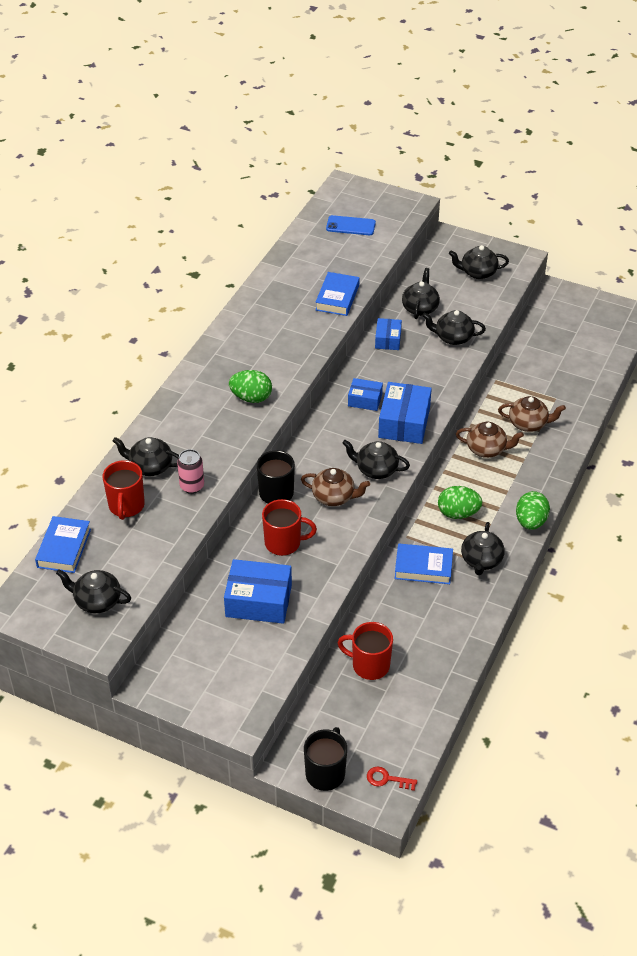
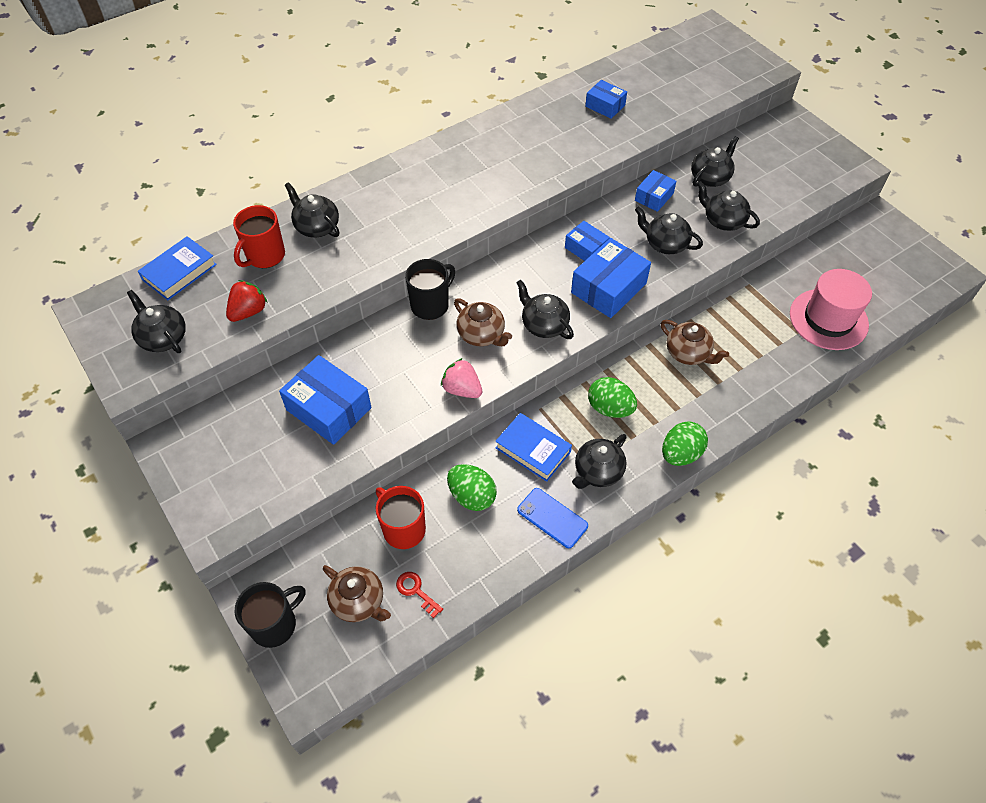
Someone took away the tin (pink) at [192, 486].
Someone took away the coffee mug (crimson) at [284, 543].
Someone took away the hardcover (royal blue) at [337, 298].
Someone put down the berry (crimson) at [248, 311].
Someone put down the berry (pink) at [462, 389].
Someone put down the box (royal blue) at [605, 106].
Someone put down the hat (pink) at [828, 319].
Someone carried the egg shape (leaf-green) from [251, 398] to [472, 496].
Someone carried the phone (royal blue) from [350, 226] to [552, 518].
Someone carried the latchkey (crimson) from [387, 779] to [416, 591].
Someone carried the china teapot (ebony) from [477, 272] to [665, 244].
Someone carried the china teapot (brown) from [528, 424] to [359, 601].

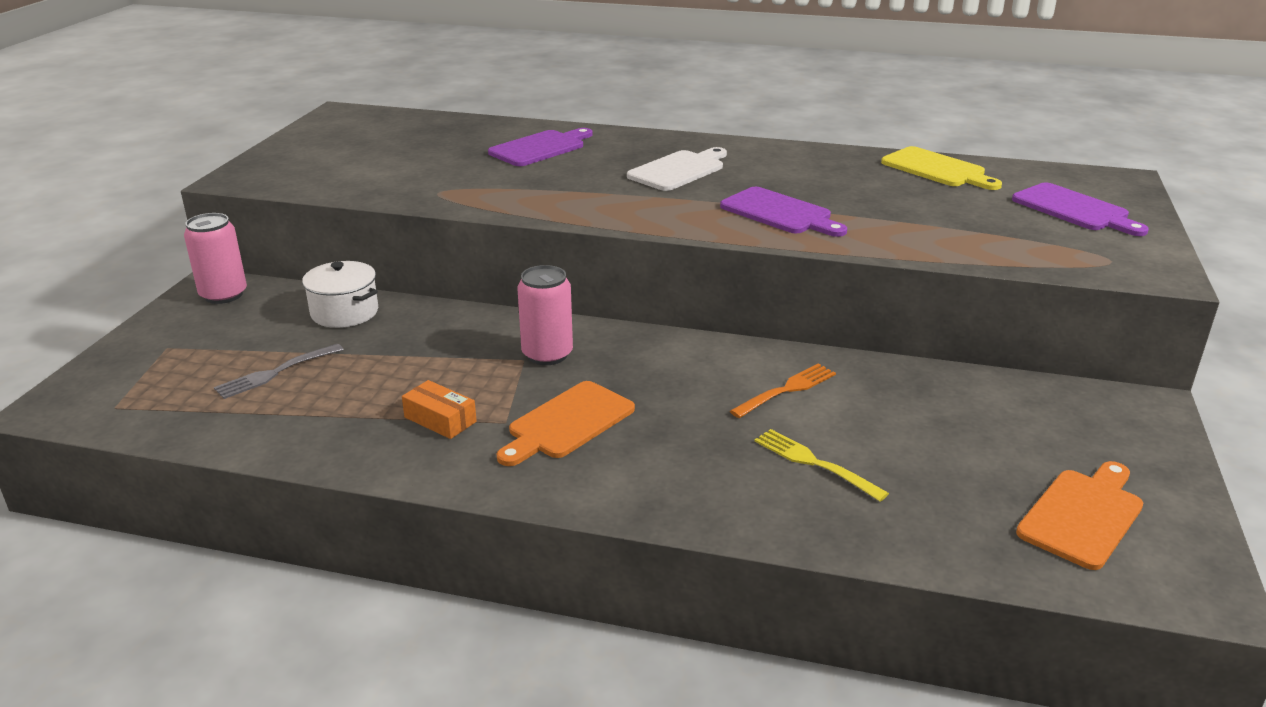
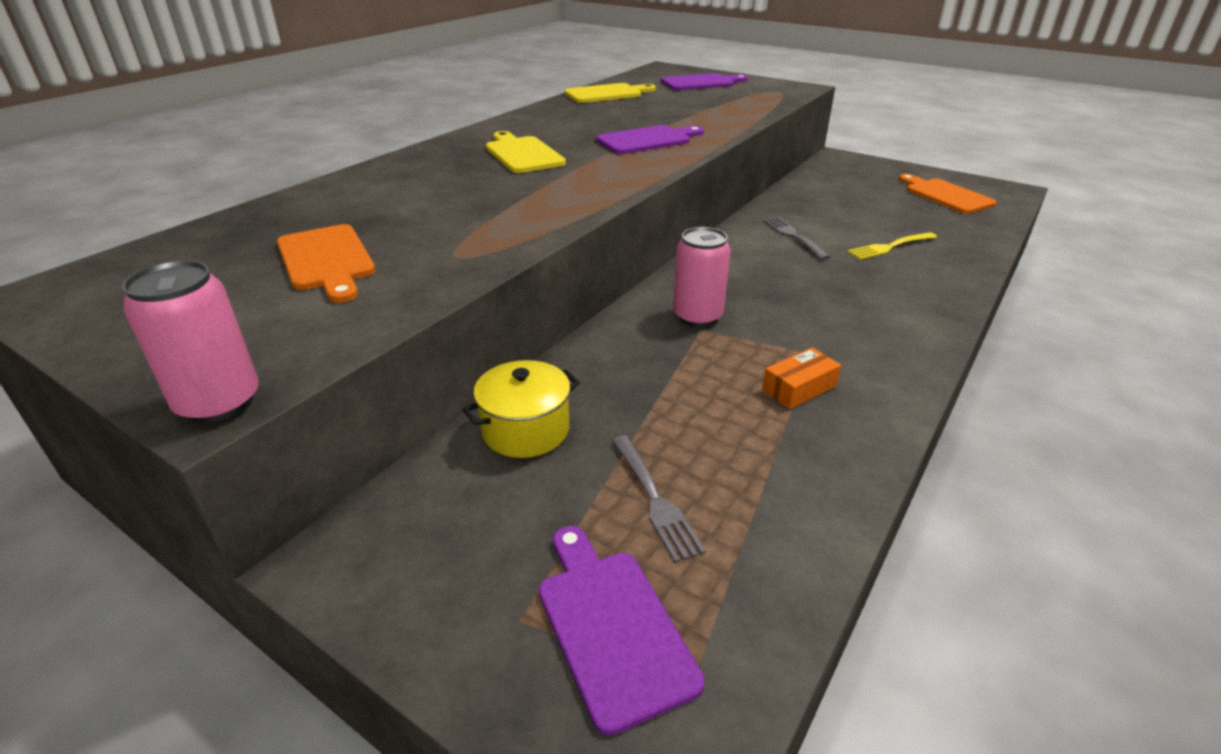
Someone carried the tin (pink) from [223, 295] to [219, 402].
Someone carried the chopping board (royal purple) from [540, 148] to [611, 627].
Someone carried the chopping board (orange-coloured) from [567, 423] to [327, 260].
Someone repainted the stockpot (white) at [344, 312], which became the stockpot (golden) at [526, 430].
Someone repainted the chopping board (white) at [679, 170], which became the chopping board (golden) at [522, 154].
Someone repainted the table fork (orange-coloured) at [786, 390], which became the table fork (grey) at [794, 236].

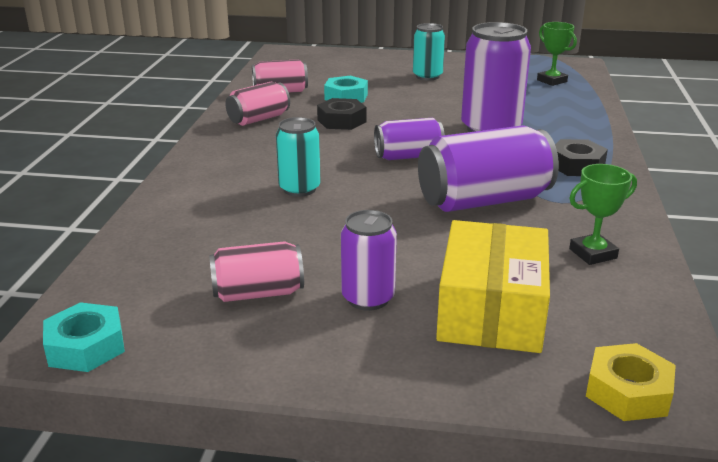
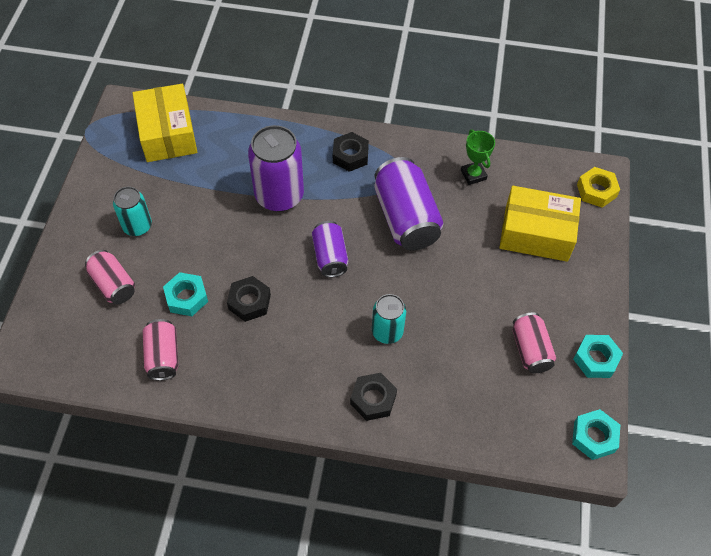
Someone took away the tin (royal purple) at [368, 298].
Someone put down the hexagon nut (ebony) at [373, 399].
Someone put down the hexagon nut (aqua) at [596, 359].
Someone carried the tin (pink) from [258, 119] to [113, 285].
Someone swapped the award cup (leaf-green) at [552, 81] for the box (golden) at [168, 133].

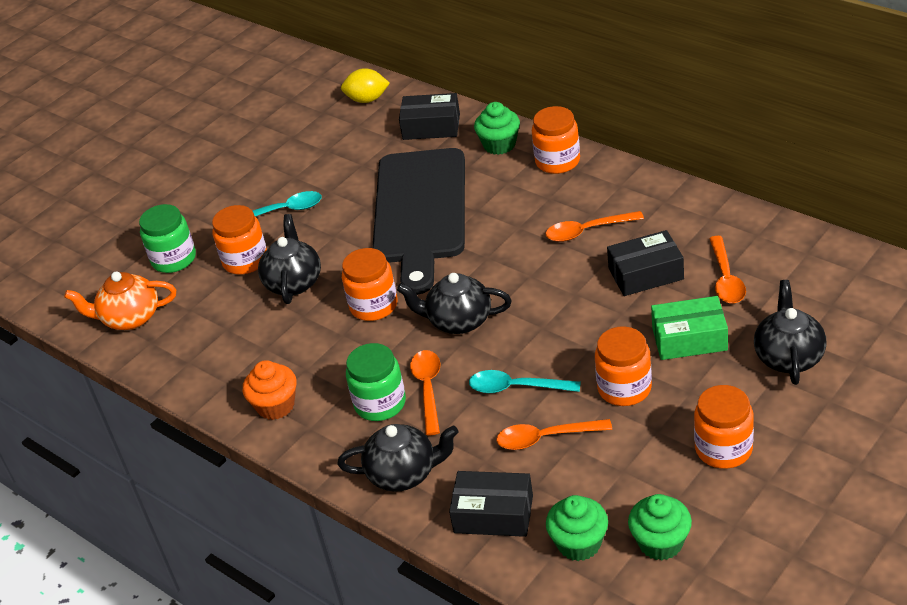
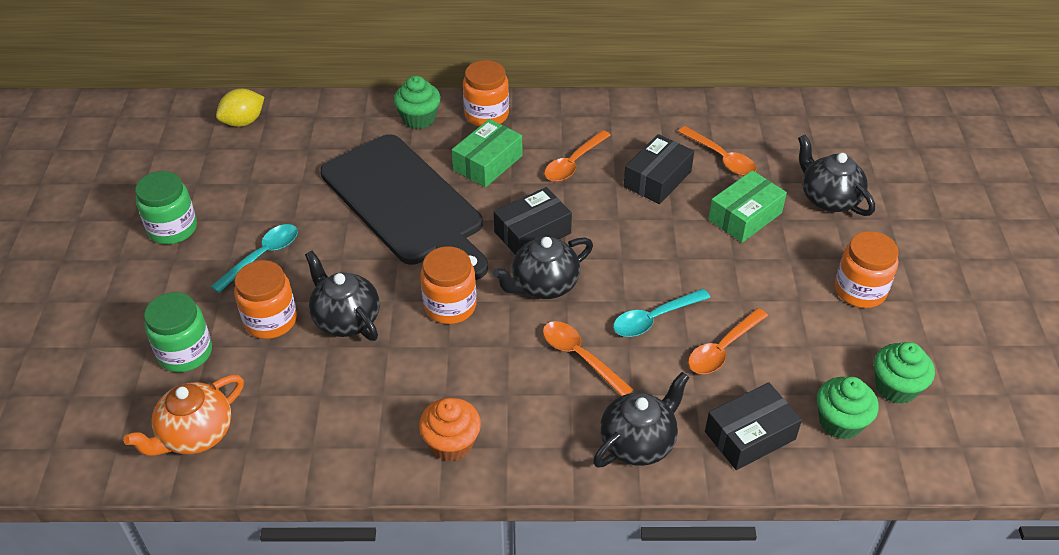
Someone took away the jar (orange-coloured) at [624, 388].
Someone put down the box (leaf-green) at [487, 163].
Someone carried the jar (leaf-green) from [380, 403] to [172, 229].
Someone carried the box (ebony) from [431, 126] to [532, 232].

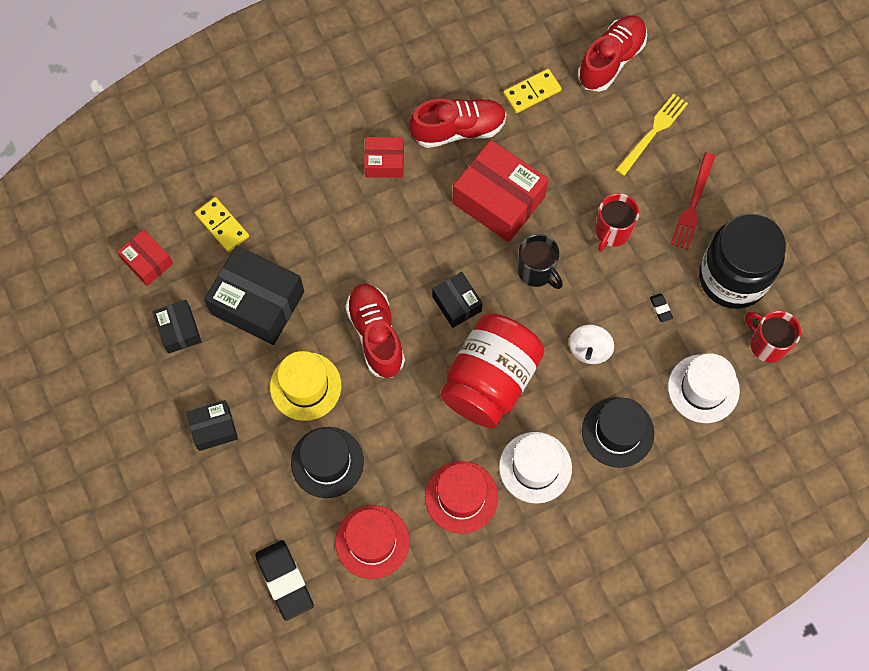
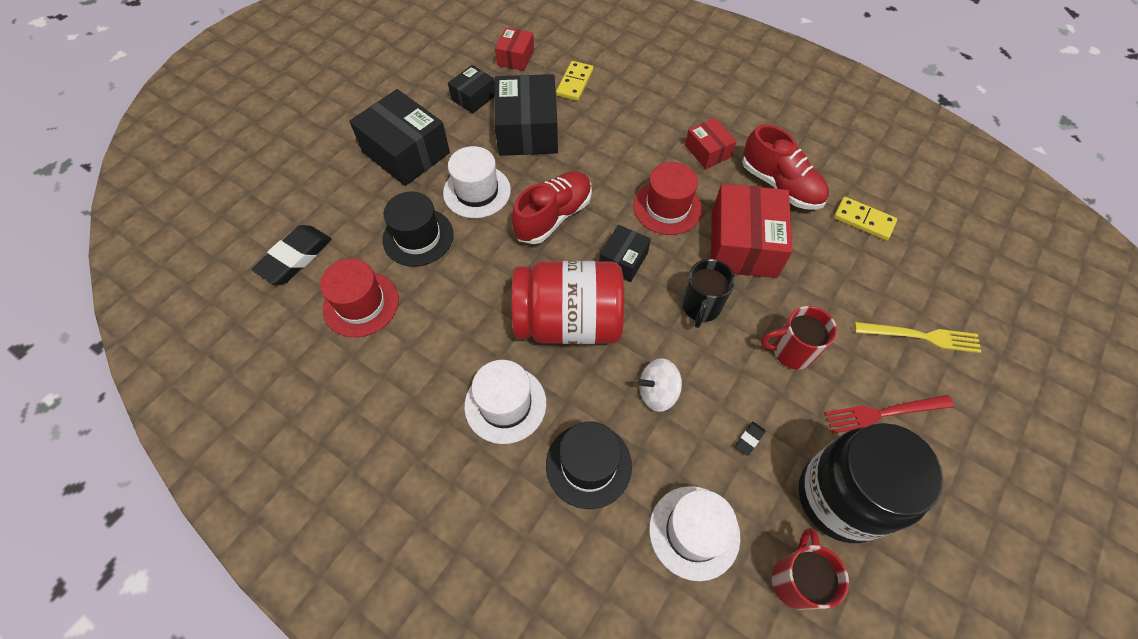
Someone took away the shoe (crimson) at [611, 60].
Someone carried the hat (crimson) from [461, 497] to [667, 207].
Someone repainted the hat (golden) at [305, 386], which became the hat (white) at [477, 191].
Someone scaled the box (ebony) at [214, 428] by 1.85.

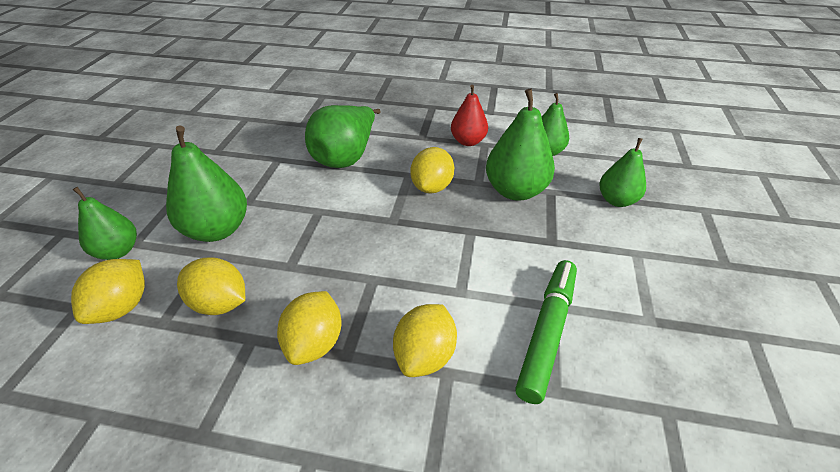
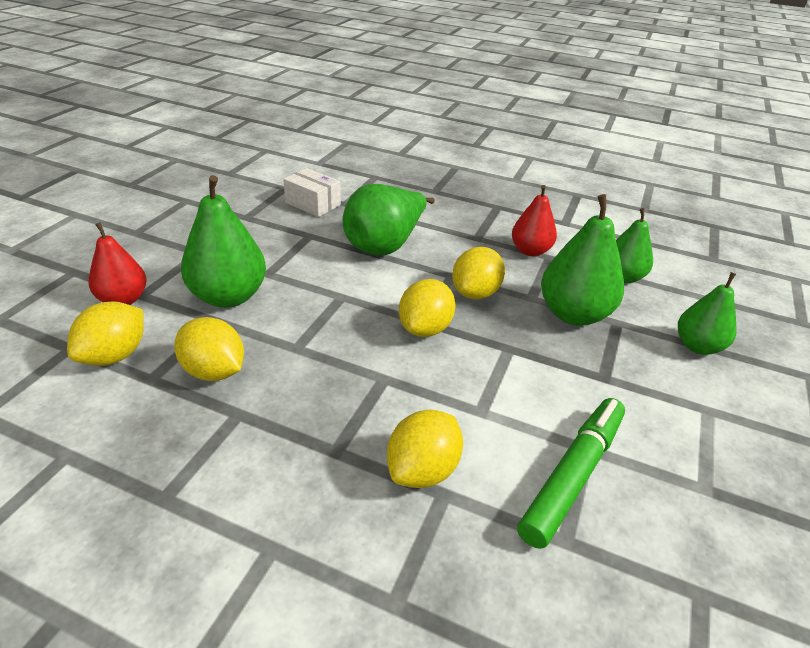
Someone put down the box (white) at [313, 204].
Someone carried the citrus fruit (golden) from [314, 343] to [425, 328].
Someone repainted the pear (leaf-green) at [118, 251], which became the pear (crimson) at [123, 299].

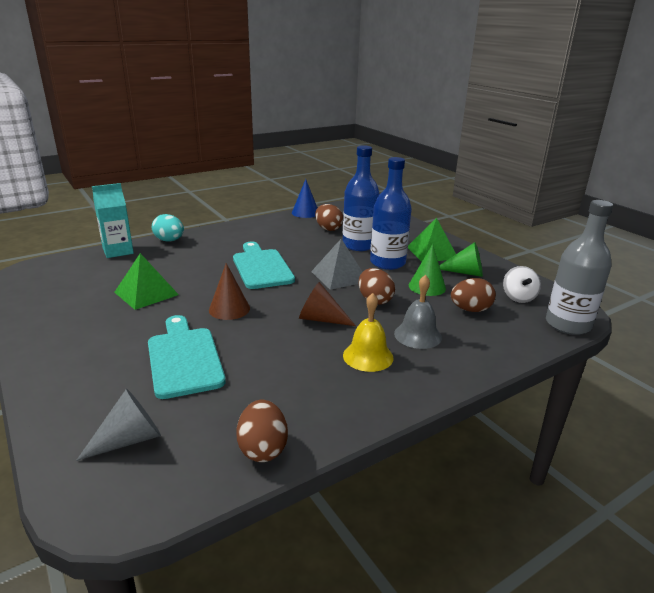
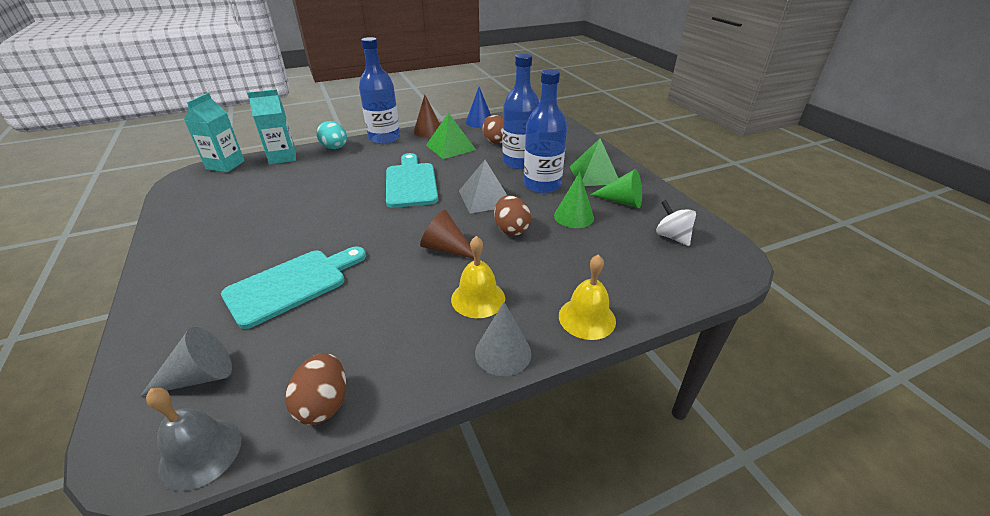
Someone took away the egg shape (brown) at [470, 310].
Someone took away the bottle (grey) at [568, 325].
Someone put down the milk carton (aqua) at [225, 165].
Someone put down the bottle (royal blue) at [384, 138].
Someone put down the cone (grey) at [503, 353].
Someone put down the bell (golden) at [587, 318].
Someone carried the pyramid shape (leaf-green) from [146, 293] to [450, 147].
Someone carried the cone (brown) from [229, 309] to [428, 131].
Someone carried the bell (grey) from [417, 335] to [200, 453].
Someone rotated the chopping board (aqua) at [184, 358] by 60 degrees clockwise.
Someone rotated the whirligig (white) at [518, 297] by 135 degrees clockwise.

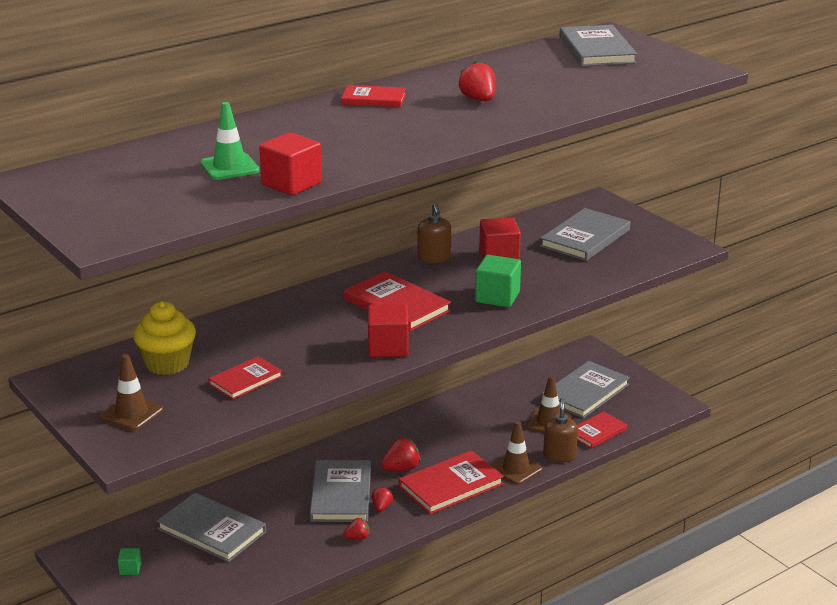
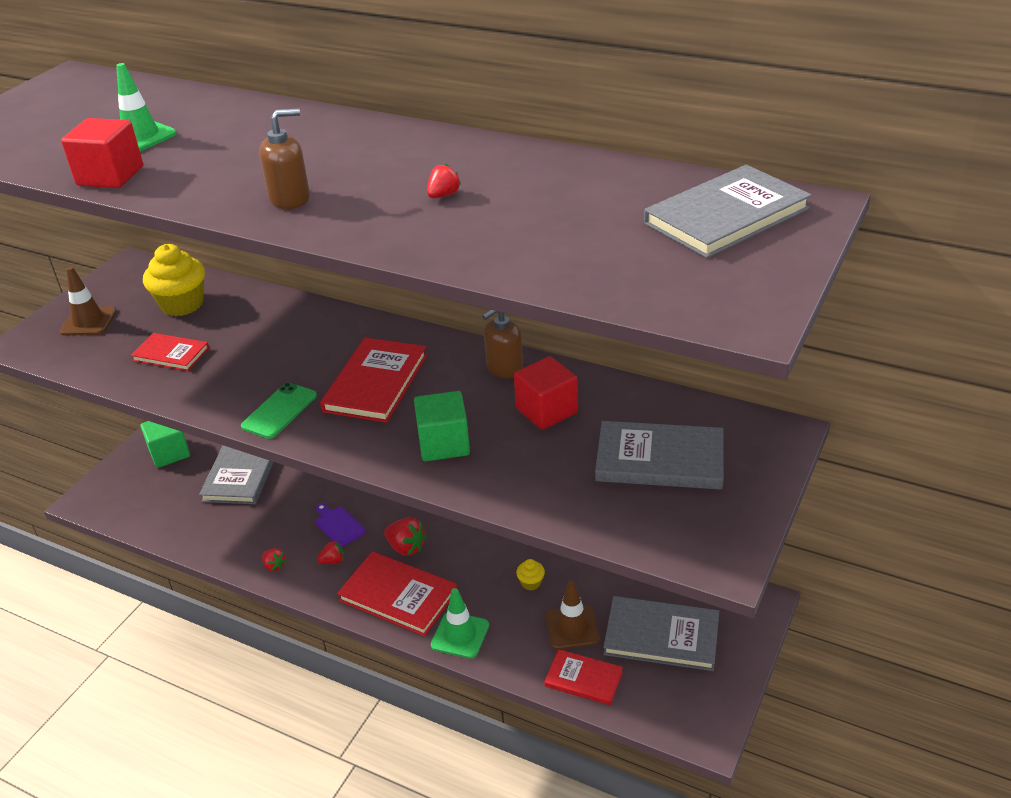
Someone took away the hardcover (crimson) at [373, 99].
Someone put down the muffin (golden) at [531, 583].
Someone carried the pump bottle (brown) from [559, 455] to [290, 198].
Someone swapped the hardcover (grey) at [341, 494] for the chopping board (royal purple) at [339, 525].
Someone swapped the solid cube (crimson) at [388, 347] for the phone (leaf-green) at [279, 411].
Someone repainted the safety cone (brown) at [516, 469], which became the safety cone (leaf-green) at [460, 635].
Someone scaled the solid cube (leaf-green) at [130, 569] by 2.00.
Someone scaled the berry (crimson) at [478, 100] by 0.61.

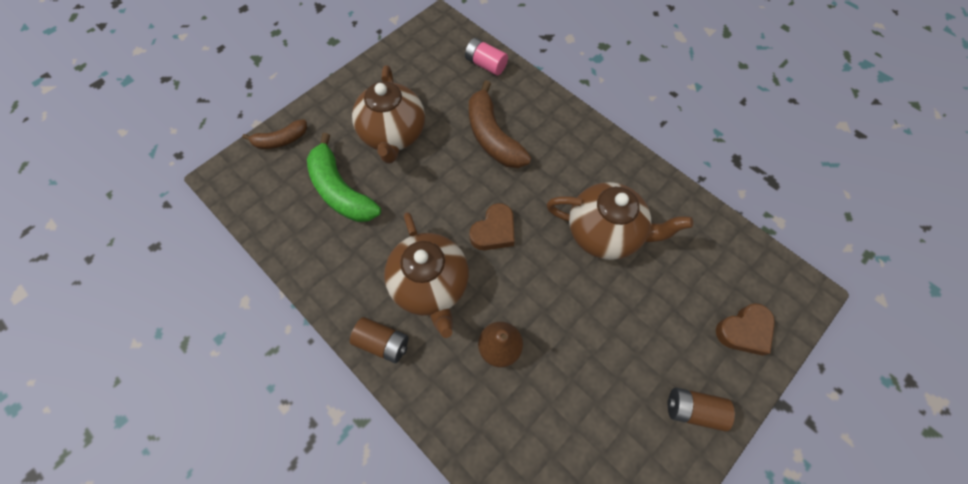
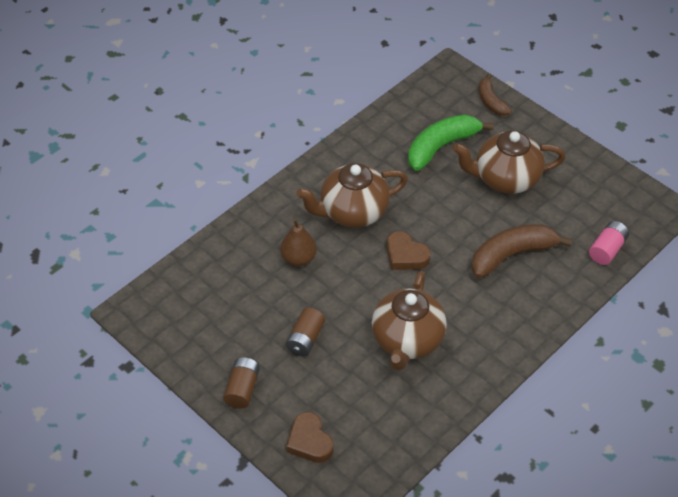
Someone carried the battery (brown) from [383, 342] to [305, 339].

